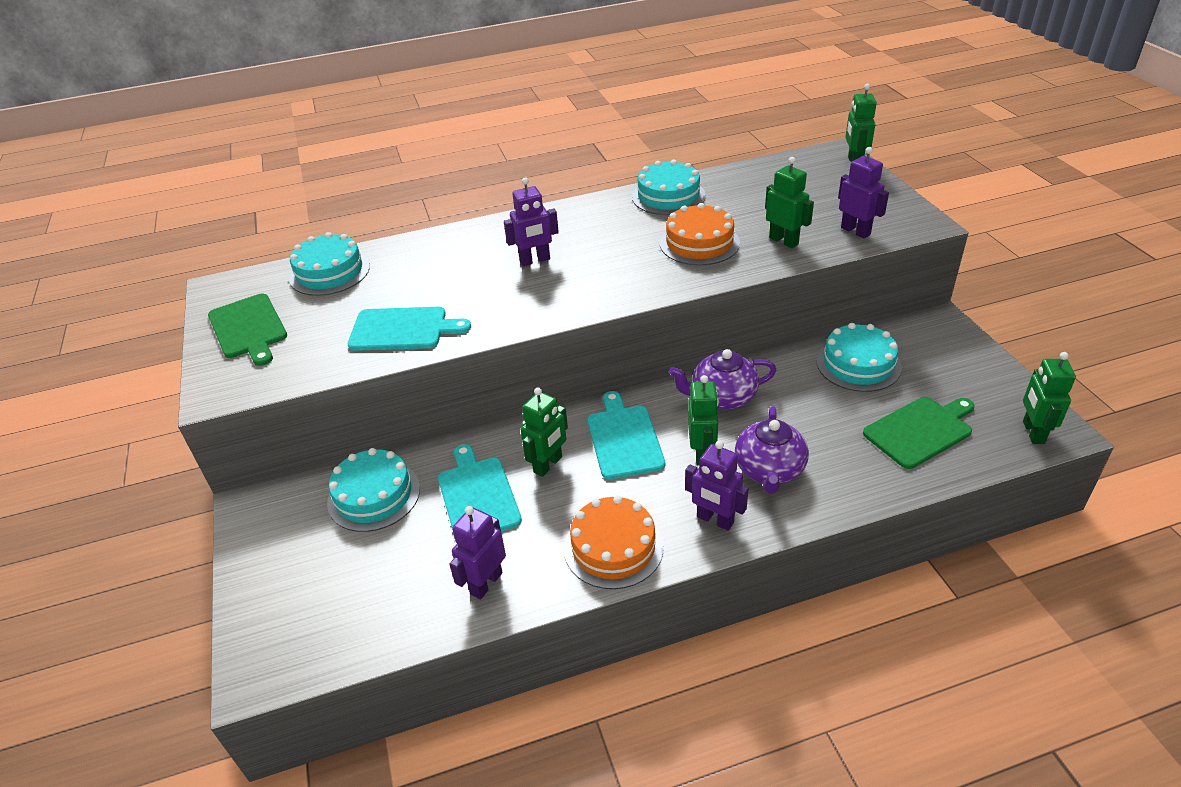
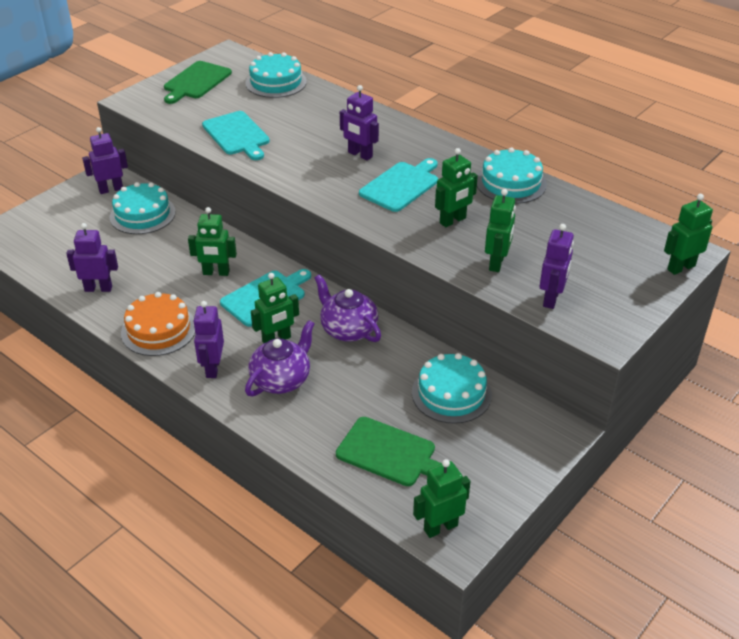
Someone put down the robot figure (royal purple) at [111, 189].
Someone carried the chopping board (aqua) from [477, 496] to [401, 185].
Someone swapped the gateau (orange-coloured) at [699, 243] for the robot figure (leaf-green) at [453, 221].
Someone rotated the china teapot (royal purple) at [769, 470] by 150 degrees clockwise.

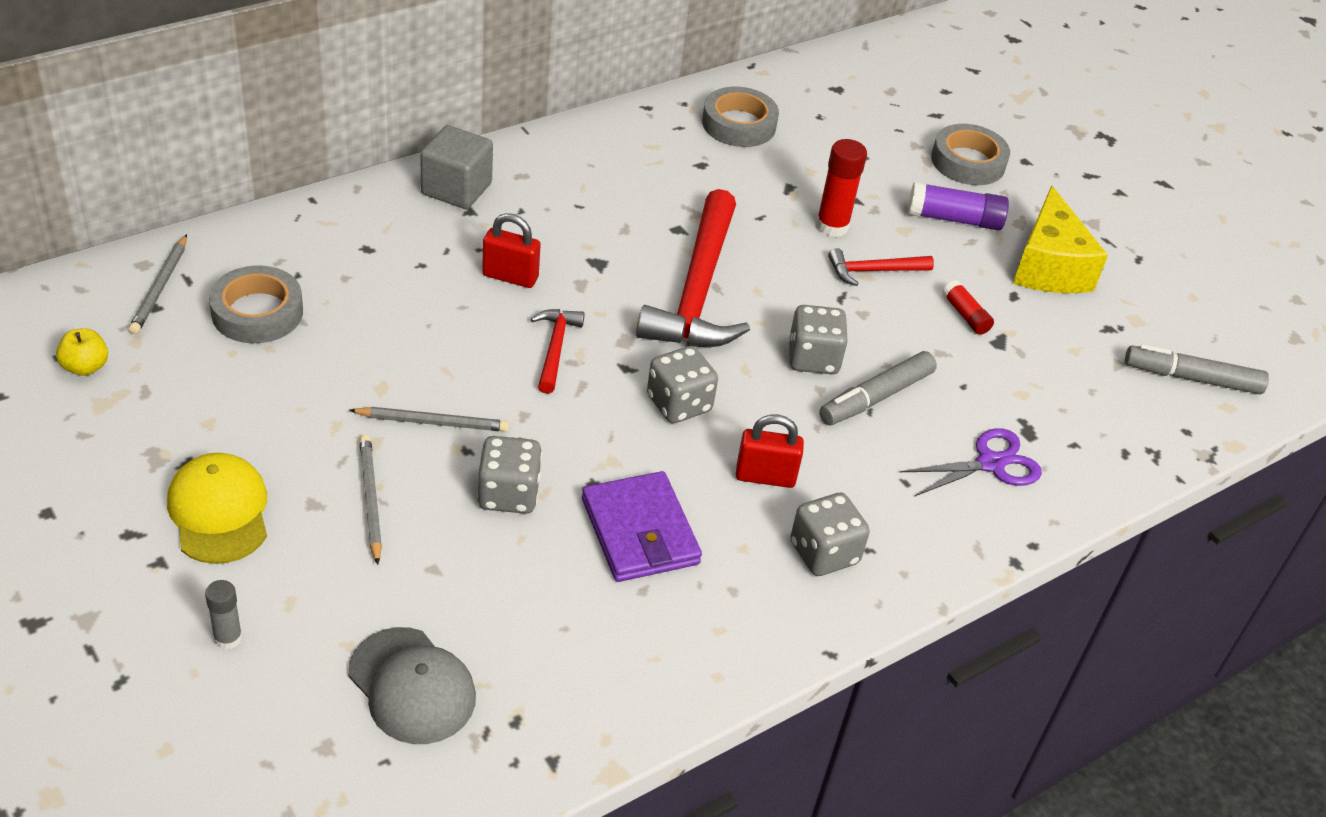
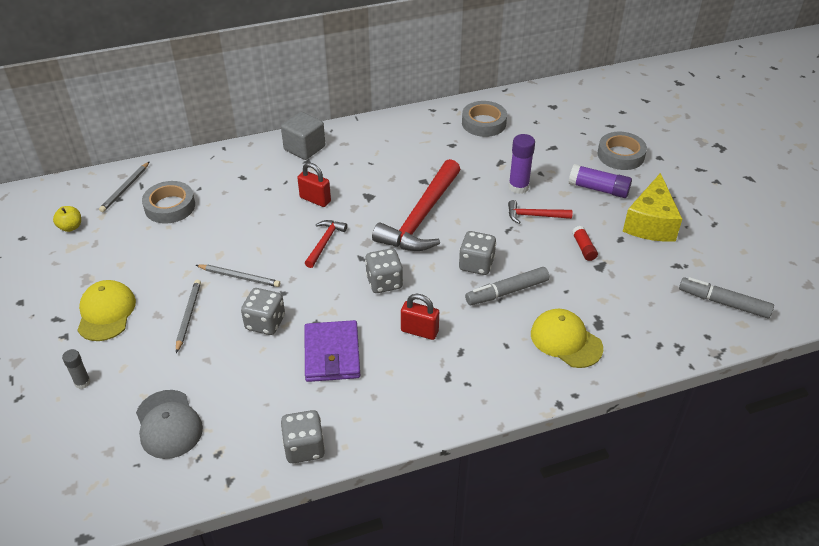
Someone carried the die (grey) from [824, 553] to [304, 447].
Someone swapped the pair of scissors (royal purple) at [990, 463] for the peaked cap (golden) at [566, 340].
Someone repainted the glue (crimson) at [832, 226], which became the glue (royal purple) at [518, 187].

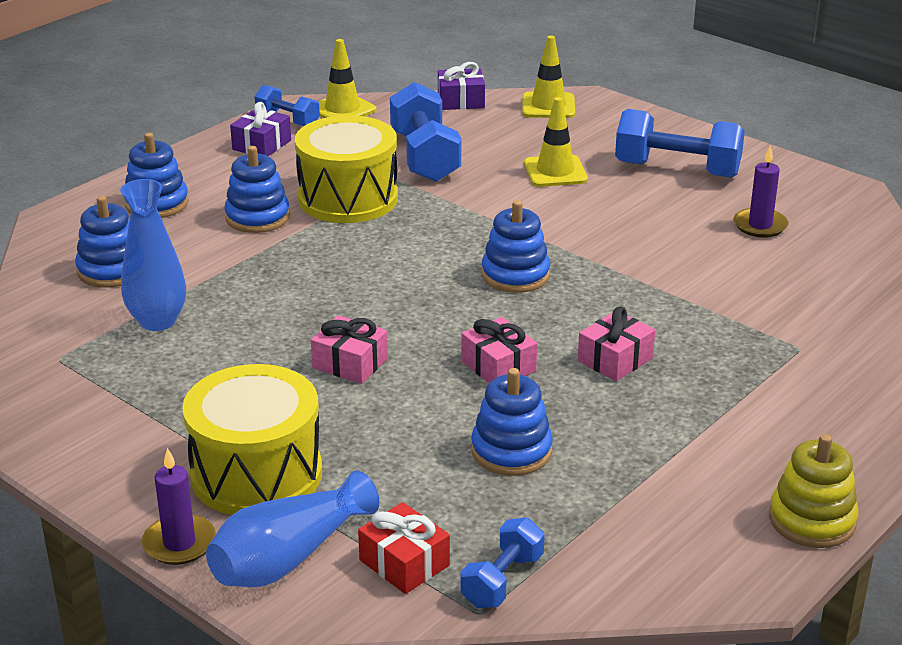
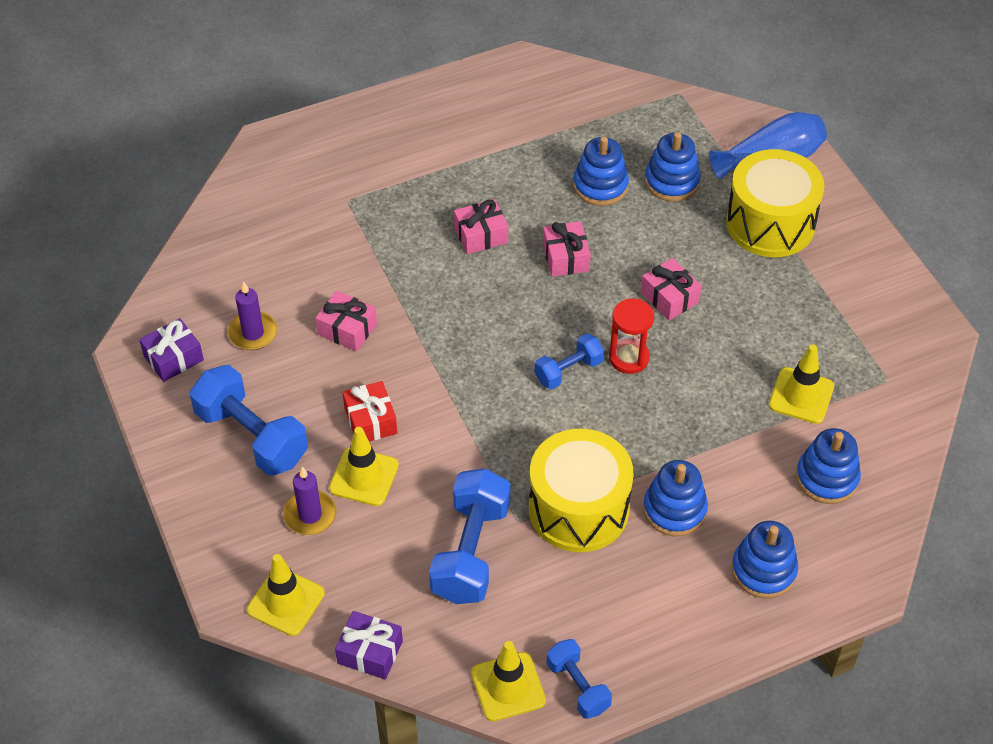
Someone took away the stacking rings (golden) at [812, 520].
Someone put down the present (pink) at [347, 329].
Someone put down the sandglass (crimson) at [628, 358].
Someone carried the candle (royal purple) from [179, 543] to [310, 515].
Someone carried the present (royal purple) from [262, 145] to [173, 358].
Someone carried the present (crimson) from [404, 563] to [370, 421].
Someone carried the dumbbell (royal blue) from [502, 580] to [568, 371].
Someone carried the stacking rings (royal blue) from [515, 275] to [672, 181].
Someone swapped the vase (royal blue) at [158, 321] for the safety cone (golden) at [801, 396].

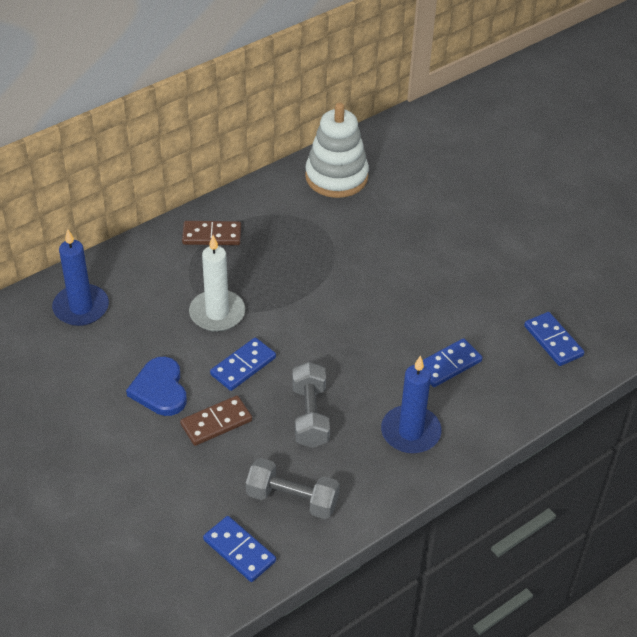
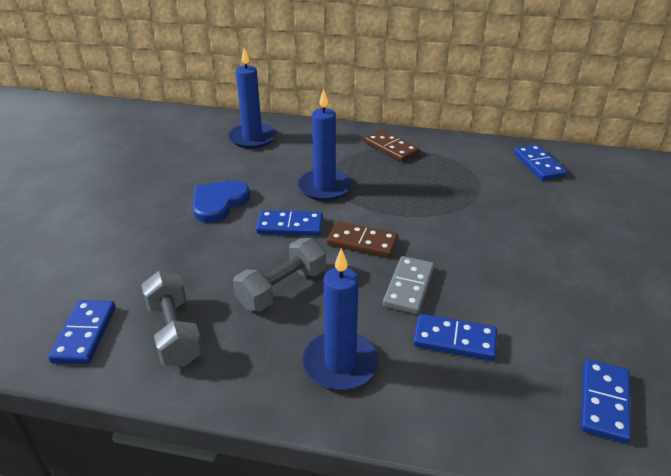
Someone put down the domino piece (grey) at [409, 287].
Someone carried the domino piece (brown) from [216, 422] to [362, 242].
Someone swapped the stacking rings (white) at [336, 177] for the domino piece (royal blue) at [538, 165].
Someone repainted the candle (white) at [217, 313], which became the candle (royal blue) at [324, 187].

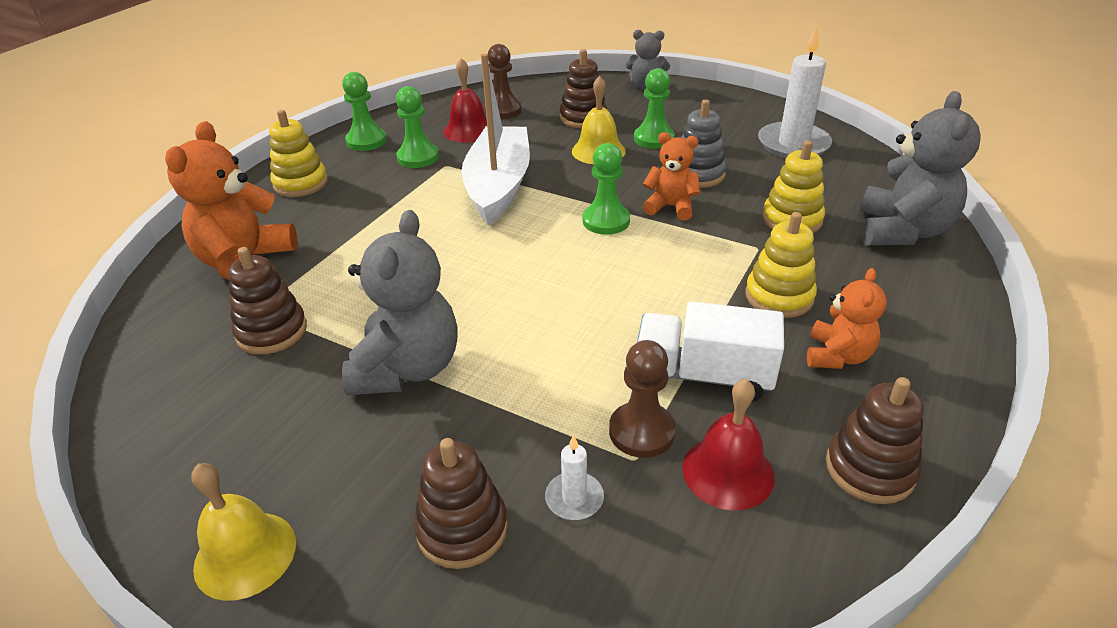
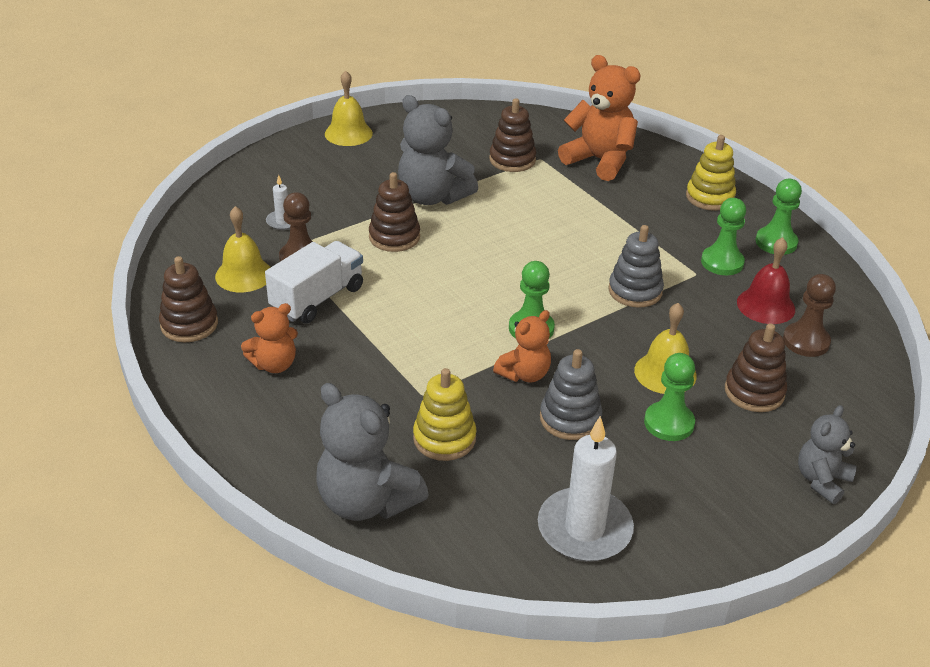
Someone took away the stacking rings (golden) at [779, 296].
Someone carried the stacking rings (brown) from [462, 529] to [394, 237].
Someone swapped the boat (white) at [498, 186] for the stacking rings (grey) at [635, 291].
Someone repainted the bell (crimson) at [728, 472], which became the bell (golden) at [243, 275].
Someone rotated the teddy bear (orange-coloured) at [837, 356] by 75 degrees counterclockwise.

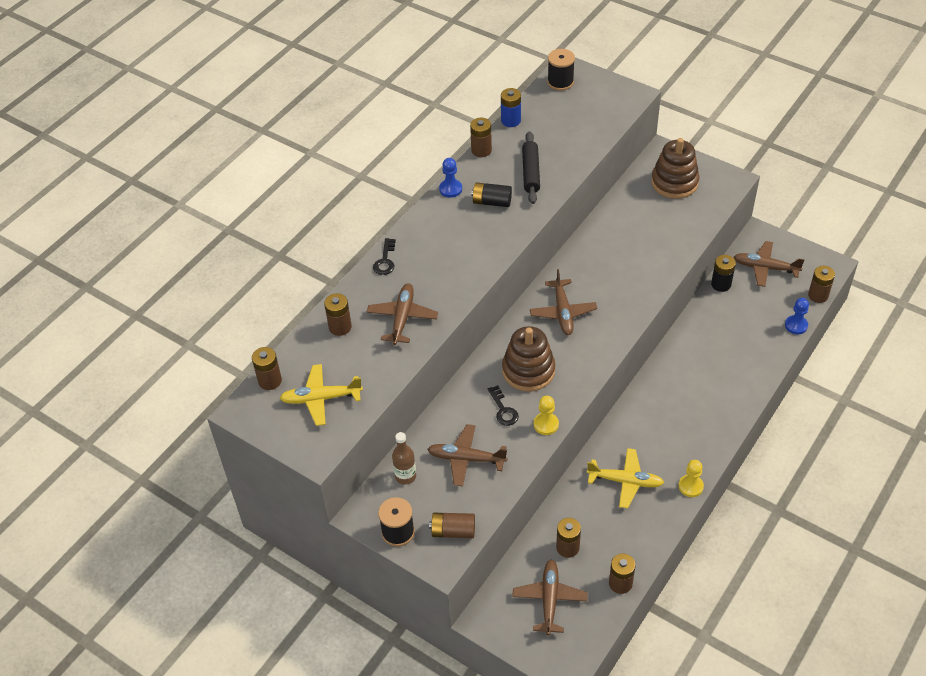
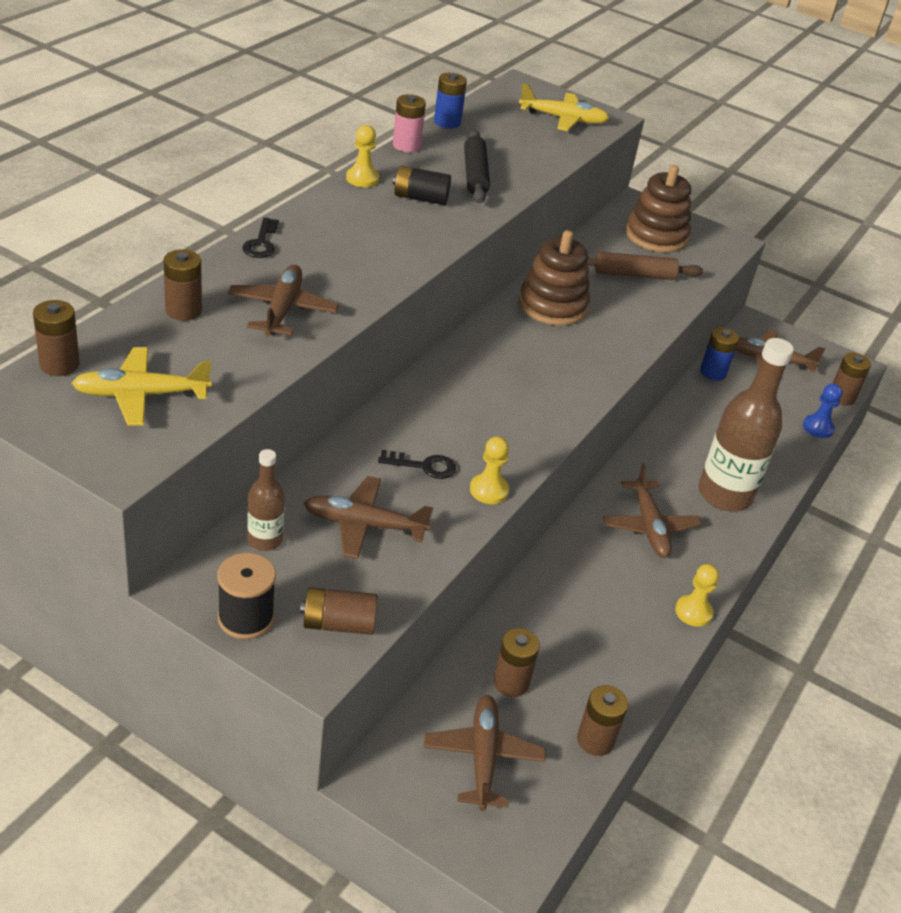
Someone took away the spool (ebony) at [560, 82].
Someone put down the dough roller (brown) at [634, 274].
Someone put down the bottle (brown) at [724, 495].
Someone carried the stacking rings (brown) from [528, 370] to [552, 306].
Someone carried the toy plane (brown) from [563, 312] to [649, 526].
Someone carried the toy plane (golden) from [625, 481] to [563, 119].
Someone repainted the pawn (royal blue) at [450, 189], which became the pawn (golden) at [362, 179].
Someone repainted the battery (brown) at [481, 150], which became the battery (pink) at [406, 145].
Someone repainted the battery (ebony) at [721, 284], which became the battery (royal blue) at [713, 372].
Someone rotated the latchkey (ebony) at [503, 410] by 60 degrees counterclockwise.

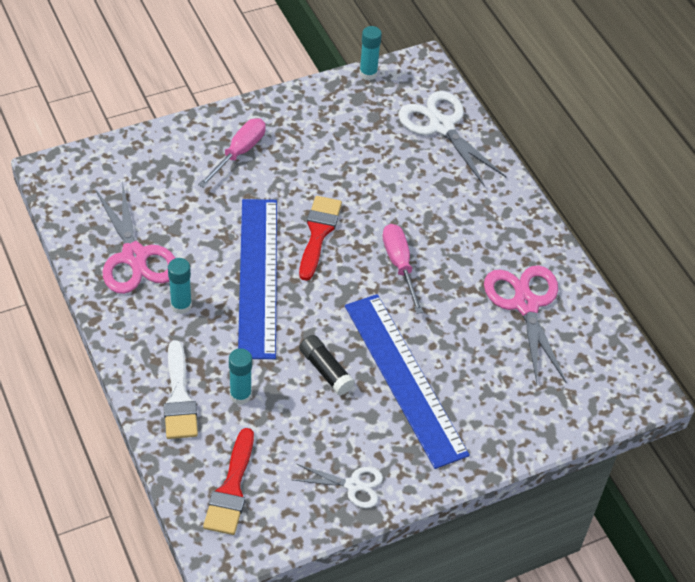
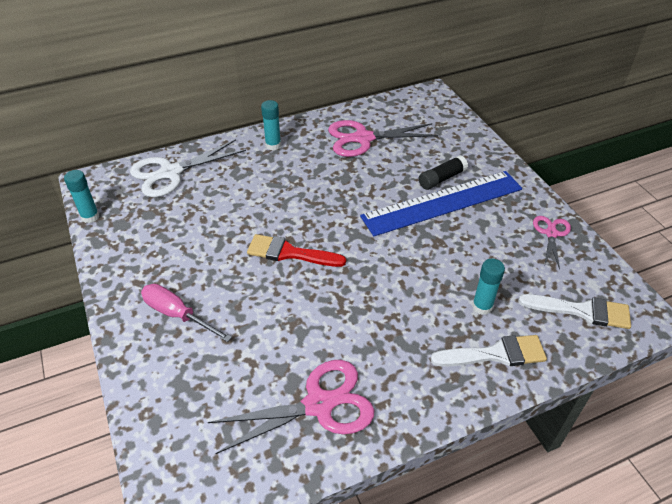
Someone took away the ruler (royal blue) at [258, 276].
Someone took away the flat screwdriver (pink) at [399, 265].
Someone carried the glue (aqua) from [181, 305] to [273, 145].
Someone carried the glue (ebony) from [325, 370] to [442, 179].
Someone repainted the brush (crimson) at [231, 489], which became the brush (white) at [582, 311].
Someone repainted the pair of scissors (white) at [353, 485], which became the pair of scissors (pink) at [551, 233].

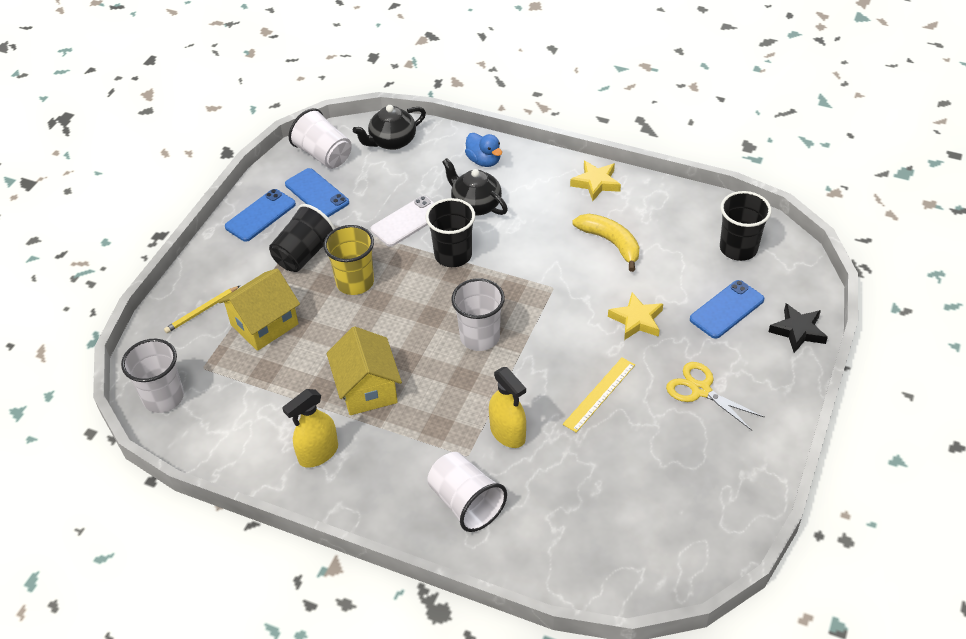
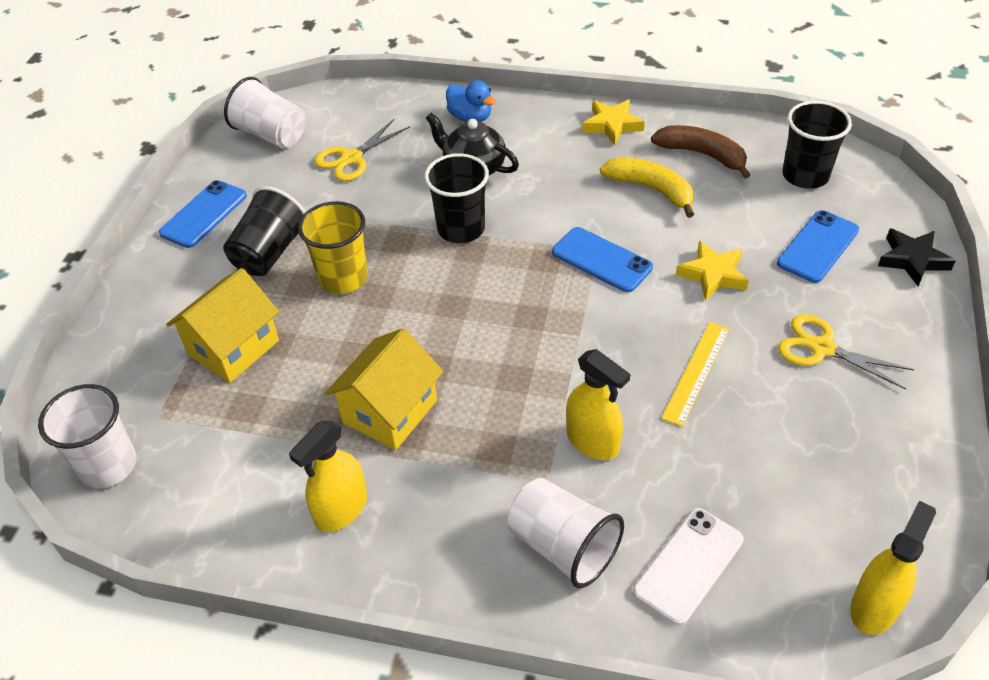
Someone took away the pencil (golden) at [202, 311].
Someone took away the china teapot (ebony) at [392, 141].
Someone took away the cup (white) at [480, 337].
Someone put down the pair of scissors (golden) at [351, 158].
Someone put down the banana (brown) at [702, 155].
Someone put down the spray cleaner (golden) at [874, 606].
Someone carried the phone (royal blue) from [317, 193] to [601, 260].
Someone carried the phone (white) from [407, 221] to [688, 565].
Someone rotated the toy house (golden) at [367, 389] by 60 degrees clockwise.

